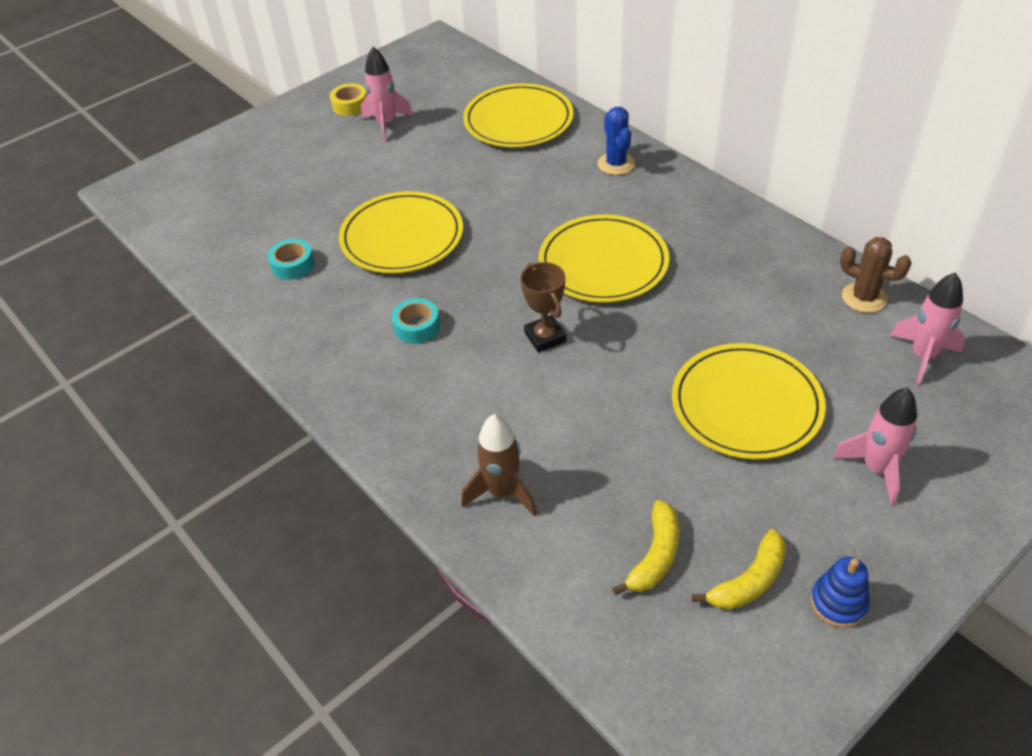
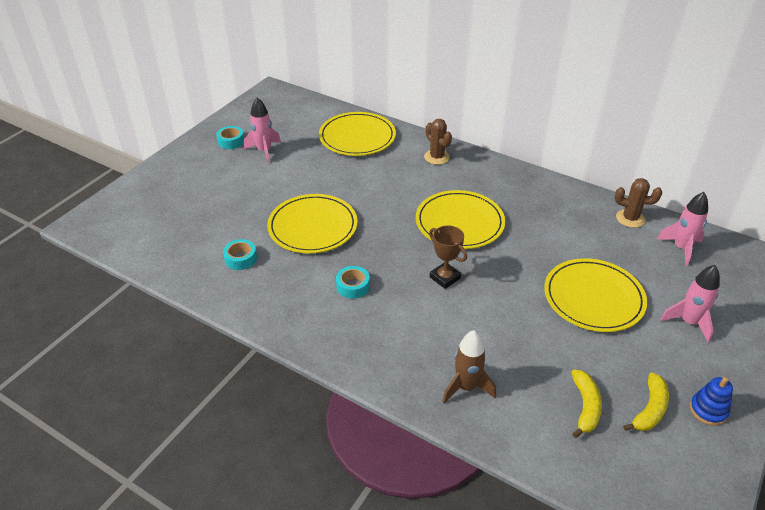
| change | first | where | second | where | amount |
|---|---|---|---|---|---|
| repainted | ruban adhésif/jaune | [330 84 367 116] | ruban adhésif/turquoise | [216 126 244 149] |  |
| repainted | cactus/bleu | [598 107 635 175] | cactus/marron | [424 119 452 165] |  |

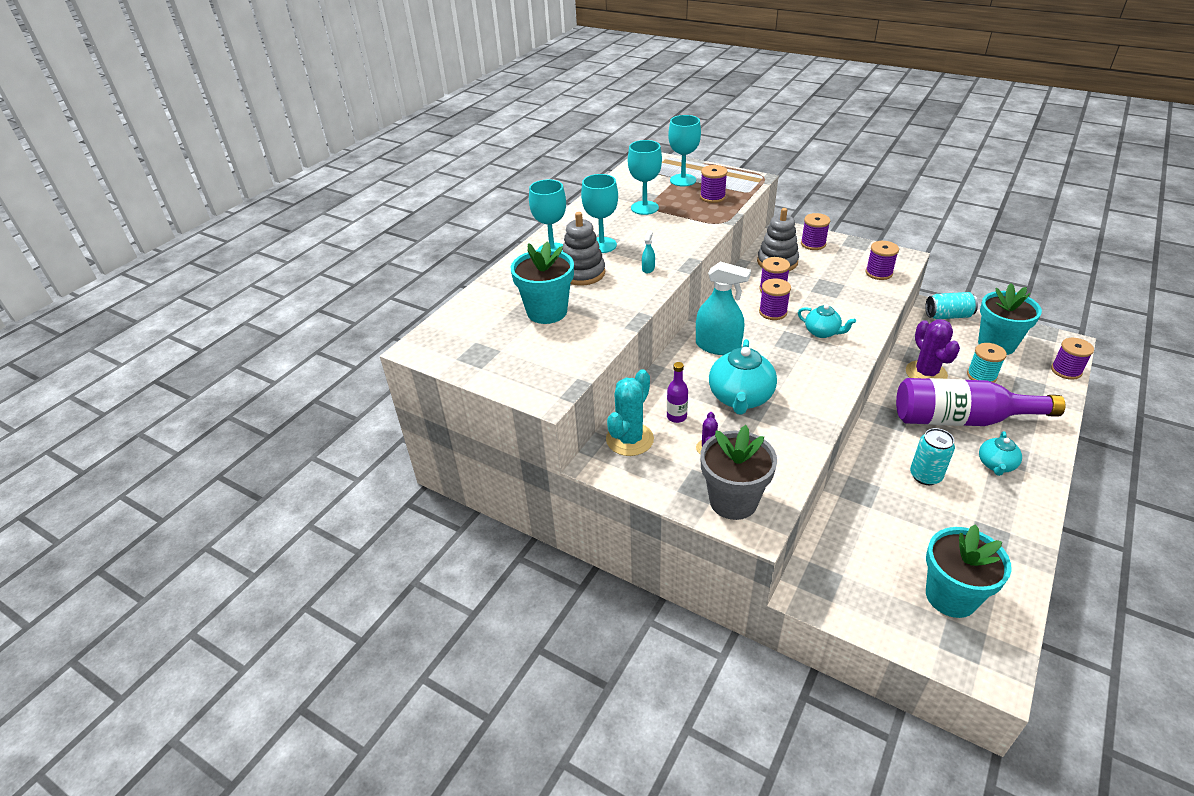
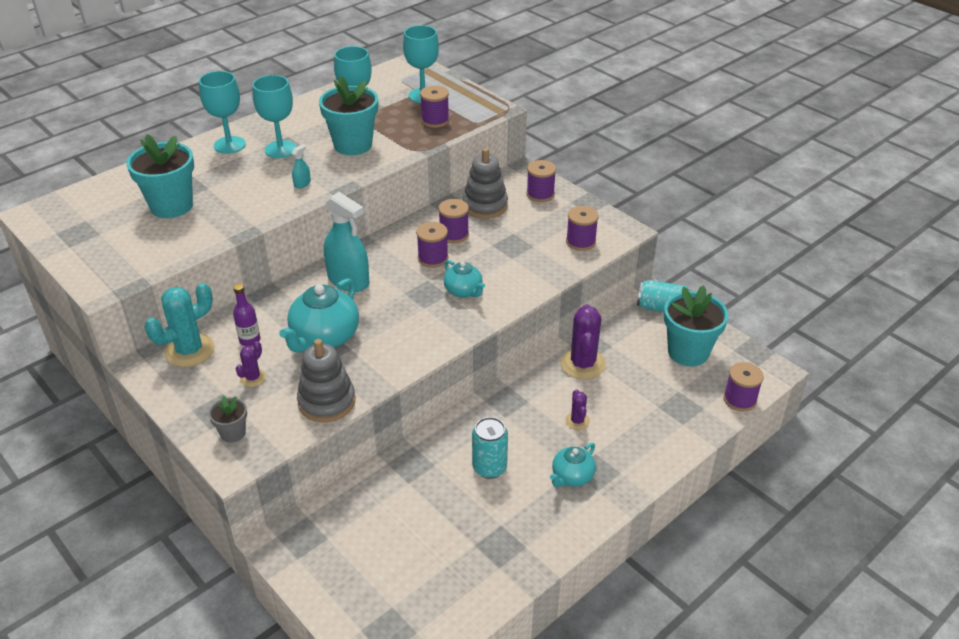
| change | first | where | second | where | amount |
|---|---|---|---|---|---|
| scaled | pot de fleurs/gris | [700 425 777 520] |  | [208 396 247 443] | x0.50 |
| shifted | jouet à empiler/gris | [562 212 605 286] |  | [297 339 355 422] |  |
| shifted | pot de fleurs/turquoise | [926 524 1012 618] |  | [319 76 378 155] |  |
| swapped | bouteille/violet | [896 378 1065 426] | cactus/violet | [565 389 590 430] |  |
| gone | bobine/turquoise | [967 343 1007 383] |  |  |  |

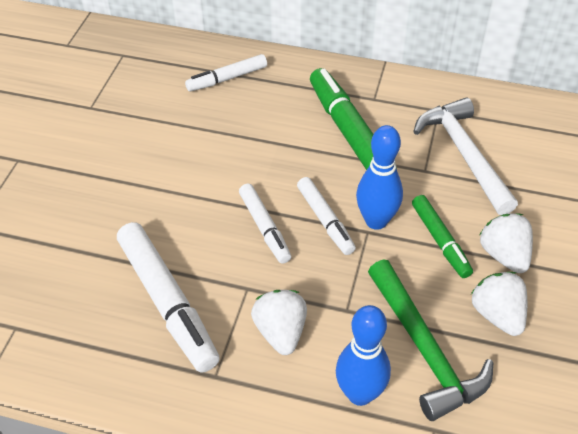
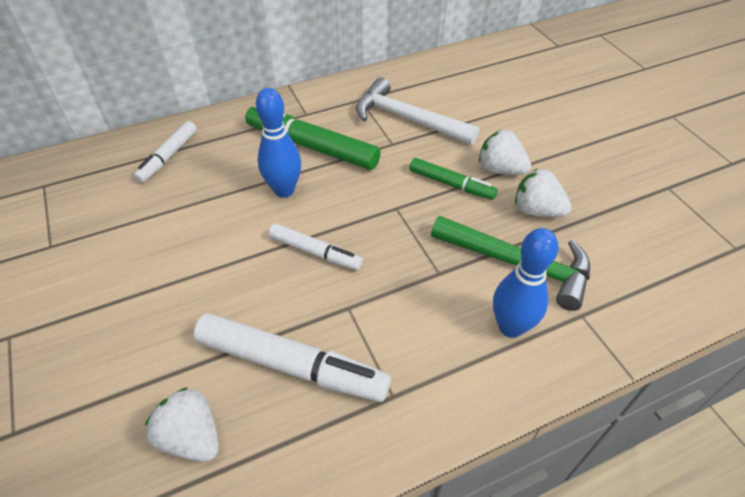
| change | first | where | second | where | amount |
|---|---|---|---|---|---|
| shifted | fraise/blanc | [251 290 307 355] |  | [145 387 219 462] |  |
| shifted | quille/bleu | [356 125 403 230] |  | [256 88 301 197] |  |
| gone | feutre/blanc | [297 177 356 255] |  |  |  |

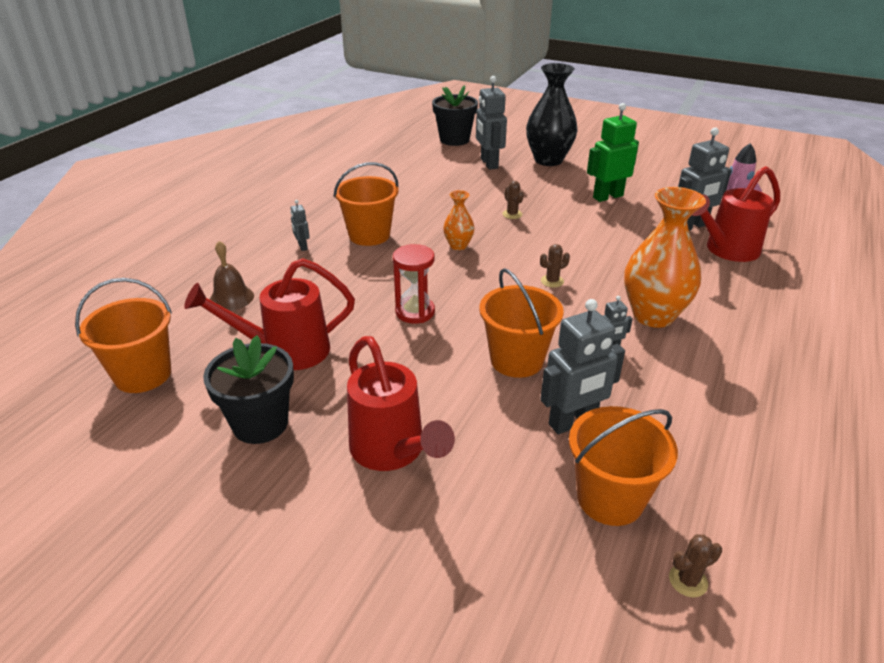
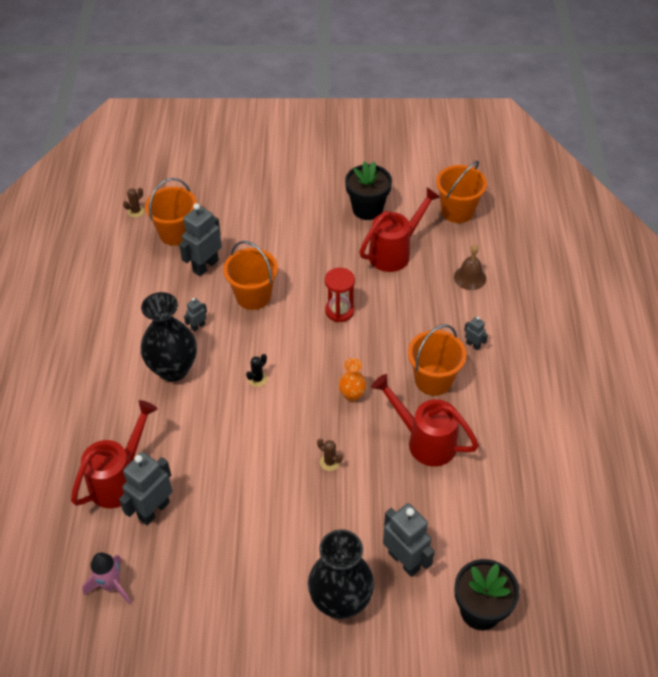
| change | first | where | second | where | amount |
|---|---|---|---|---|---|
| repainted | vase/orange | [624 187 706 328] | vase/noir | [141 292 197 382] |  |
| repainted | cactus/marron | [540 244 570 288] | cactus/noir | [246 354 268 387] |  |
| shifted | arrosoir/rouge | [347 336 455 471] |  | [371 374 479 466] |  |
| gone | robot/vert | [587 103 639 202] |  |  |  |

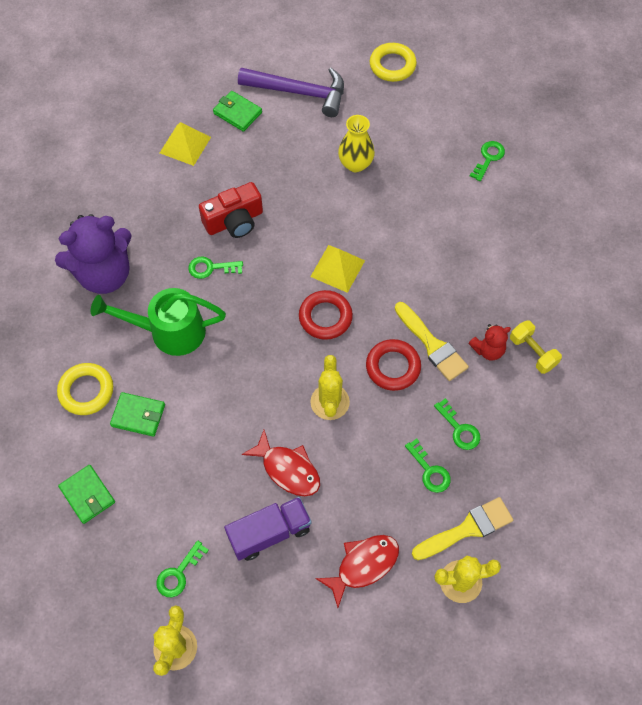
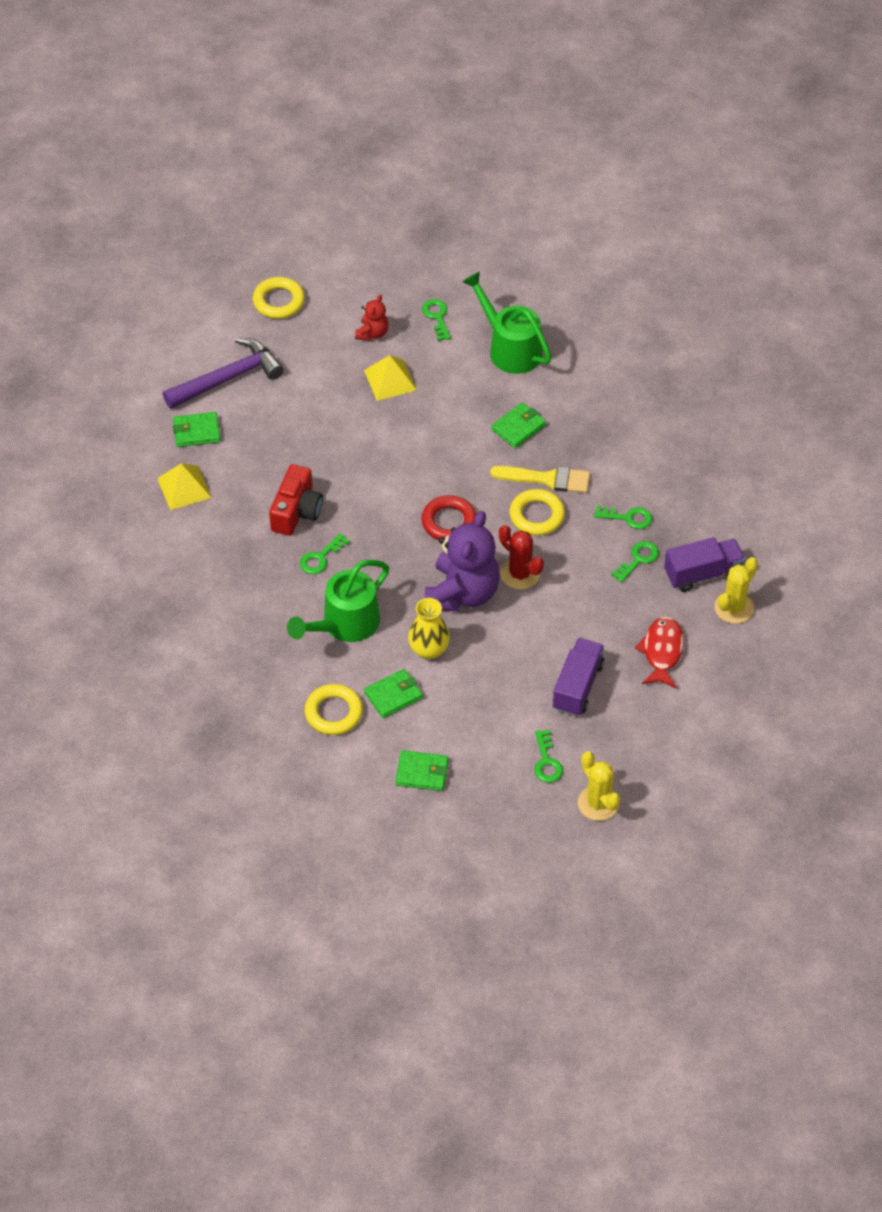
| change | first | where | second | where | amount |
|---|---|---|---|---|---|
| shifted | ours en peluche/rouge | [468 324 511 360] |  | [355 295 388 341] |  |
| shifted | pyramide/jaune | [310 245 365 293] |  | [364 355 417 401] |  |
| shifted | vase/jaune | [338 115 375 172] |  | [408 598 450 659] |  |
| shifted | ours en peluche/violet | [55 214 132 294] |  | [425 511 500 612] |  |
| new |  |  | arrosoir/vert | [462 271 552 374] |  |
| new |  |  | portefeuille/vert | [492 403 546 448] |  |
| repainted | cactus/jaune | [310 355 350 420] | cactus/rouge | [499 525 544 590] |  |
| repainted | anneau/rouge | [366 339 421 391] | anneau/jaune | [509 489 565 536] |  |
| rotated | clé/vert | [405 438 451 493] |  | [611 541 659 583] | 60 degrees counterclockwise |
| swapped | pinceau/jaune | [412 497 513 560] | camion/violet | [664 537 745 592] |  |
| gone | poisson/rouge | [242 430 320 496] |  |  |  |
| gone | haltère/jaune | [510 320 562 374] |  |  |  |

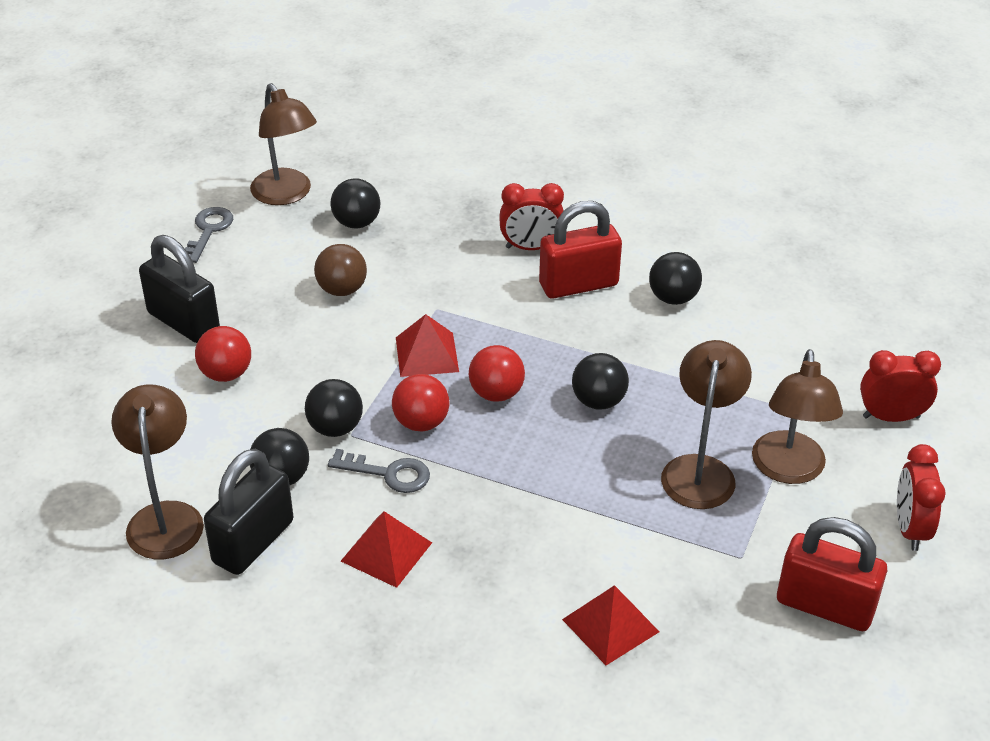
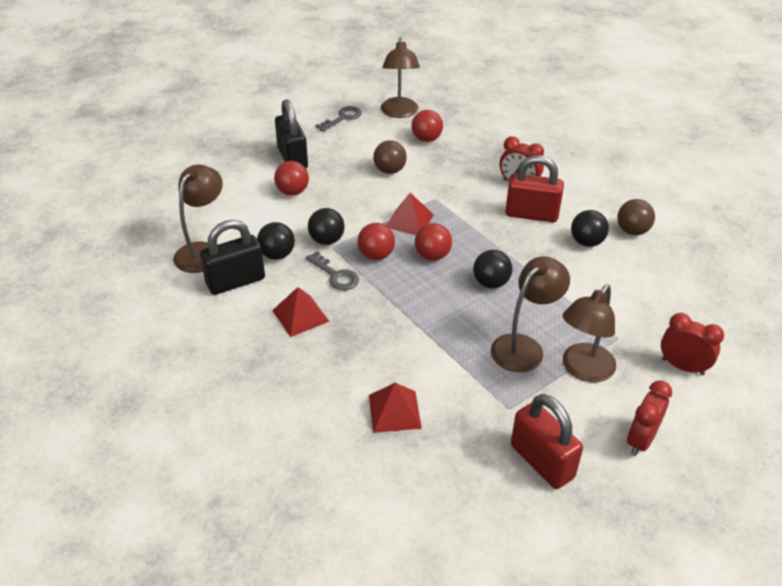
| change | first | where | second | where | amount |
|---|---|---|---|---|---|
| repainted | balle/noir | [331 178 380 228] | balle/rouge | [411 110 443 142] |  |
| new |  |  | balle/marron | [617 199 655 235] |  |

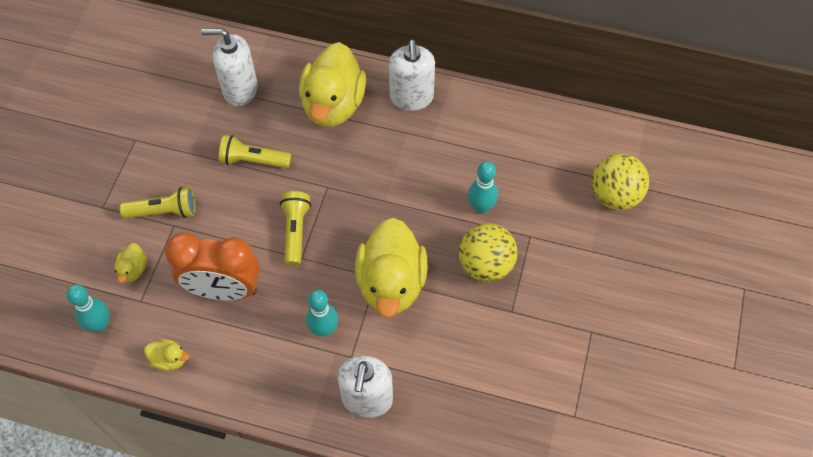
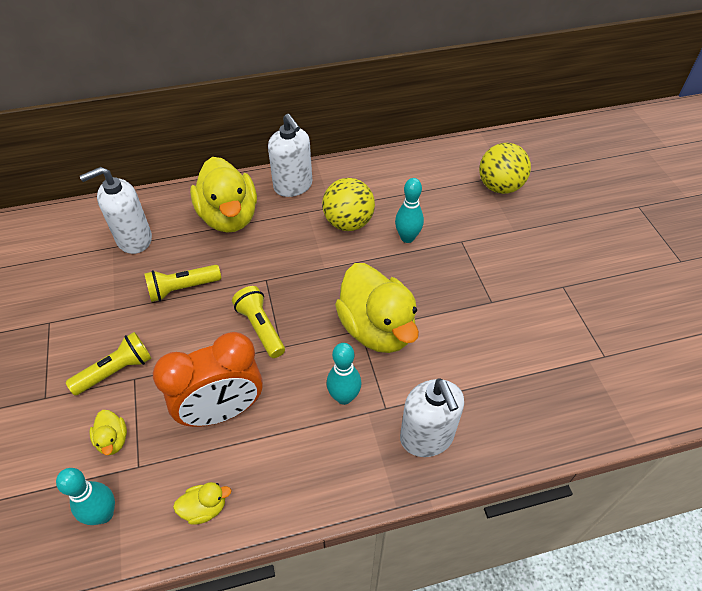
| change | first | where | second | where | amount |
|---|---|---|---|---|---|
| shifted | balle/jaune | [459 223 518 282] |  | [322 178 375 231] |  |

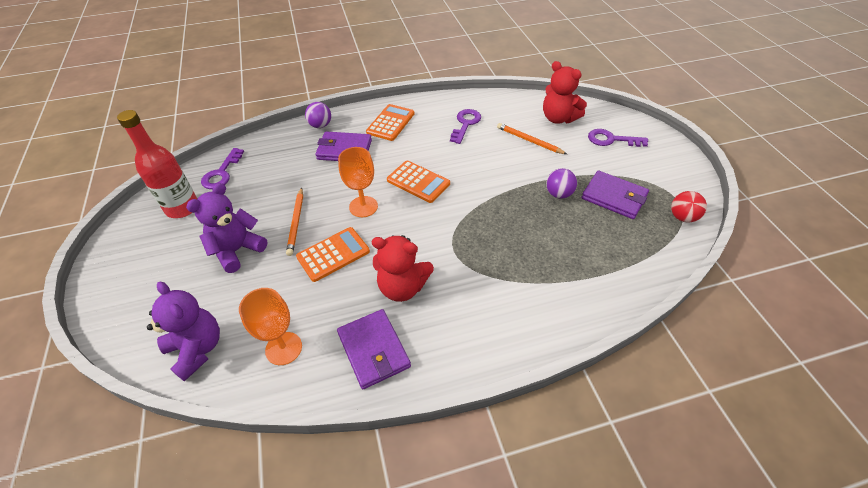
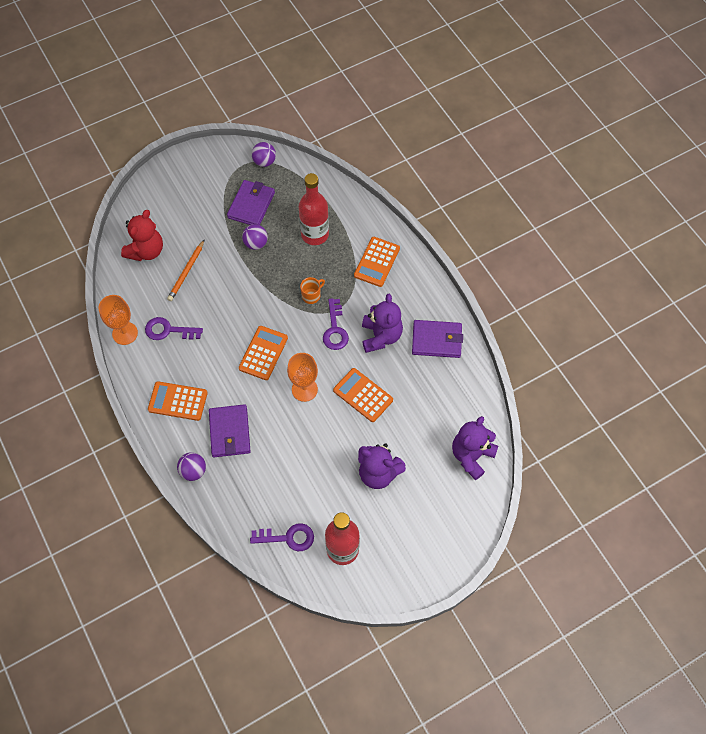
| change | first | where | second | where | amount |
|---|---|---|---|---|---|
| shifted | verre à pied/orange | [239 288 302 365] |  | [98 295 138 345] |  |
| repainted | balle/rouge | [671 191 707 222] | balle/violet | [252 142 276 167] |  |
| new |  |  | bouteille/rouge | [299 173 329 245] |  |
| new |  |  | tasse/orange | [300 277 325 304] |  |
| shifted | clé/violet | [588 129 648 147] |  | [323 298 349 350] |  |
| new |  |  | calculatrice/orange | [354 237 400 287] |  |
| repainted | ours en peluche/rouge | [372 235 434 302] | ours en peluche/violet | [362 294 403 353] |  |
| rotated | portefeuille/violet | [337 309 411 389] |  | [412 320 463 358] | 45 degrees clockwise |
| gone | crayon/orange | [286 187 303 256] |  |  |  |

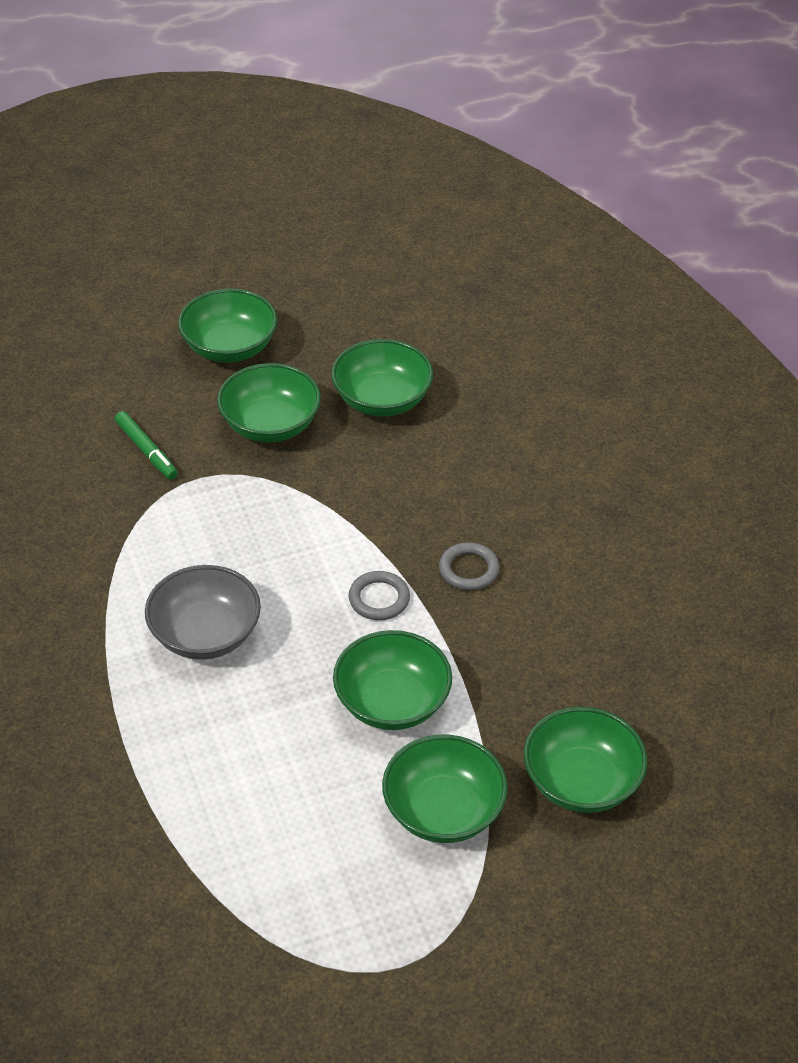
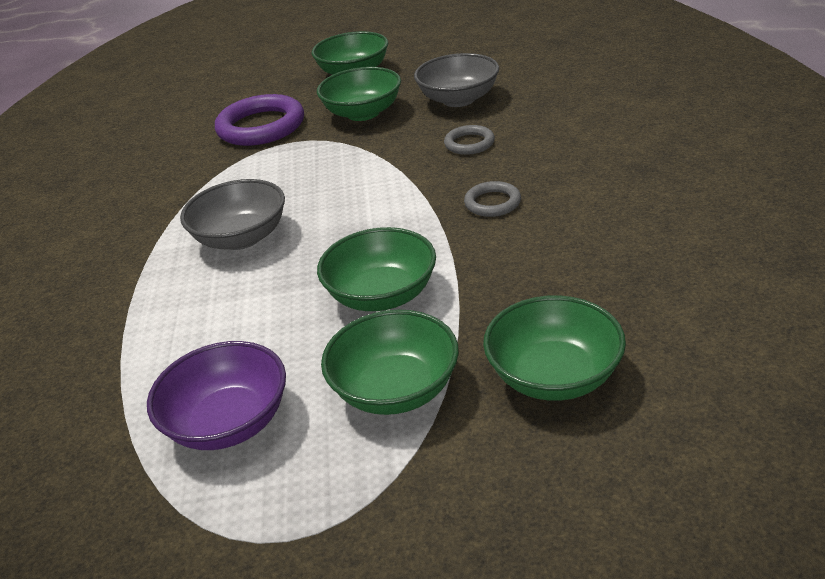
| change | first | where | second | where | amount |
|---|---|---|---|---|---|
| new |  |  | bol/violet | [147 341 286 450] |  |
| swapped | feutre/vert | [115 411 178 480] | anneau/violet | [215 94 304 146] |  |
| repainted | bol/vert | [331 339 433 417] | bol/gris | [414 53 499 107] |  |
| shifted | anneau/gris | [348 571 410 620] |  | [444 125 495 155] |  |

